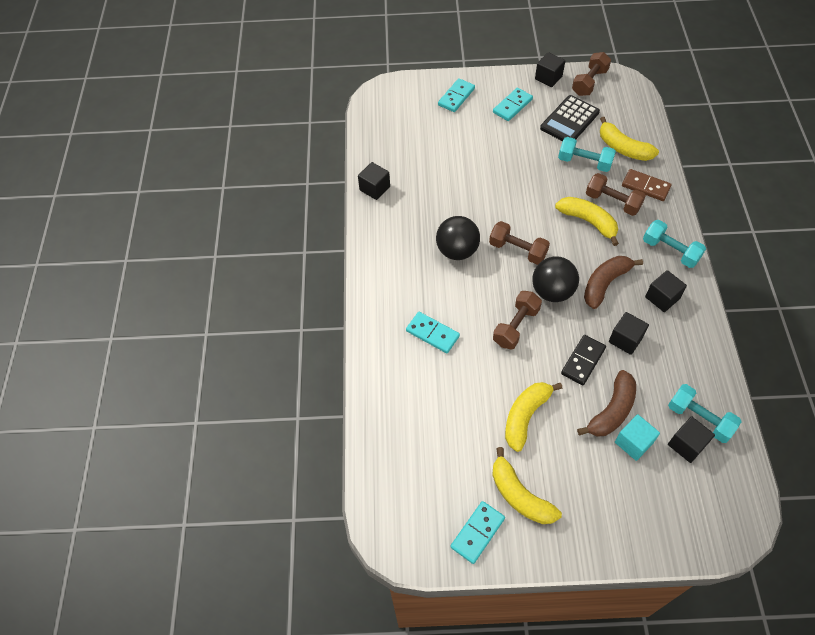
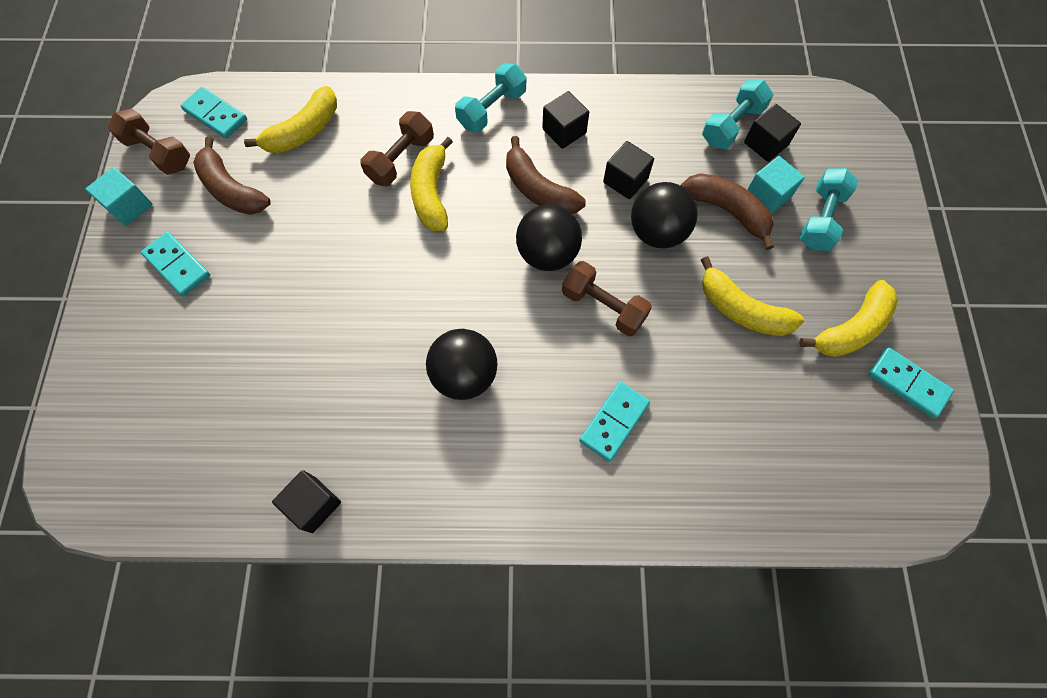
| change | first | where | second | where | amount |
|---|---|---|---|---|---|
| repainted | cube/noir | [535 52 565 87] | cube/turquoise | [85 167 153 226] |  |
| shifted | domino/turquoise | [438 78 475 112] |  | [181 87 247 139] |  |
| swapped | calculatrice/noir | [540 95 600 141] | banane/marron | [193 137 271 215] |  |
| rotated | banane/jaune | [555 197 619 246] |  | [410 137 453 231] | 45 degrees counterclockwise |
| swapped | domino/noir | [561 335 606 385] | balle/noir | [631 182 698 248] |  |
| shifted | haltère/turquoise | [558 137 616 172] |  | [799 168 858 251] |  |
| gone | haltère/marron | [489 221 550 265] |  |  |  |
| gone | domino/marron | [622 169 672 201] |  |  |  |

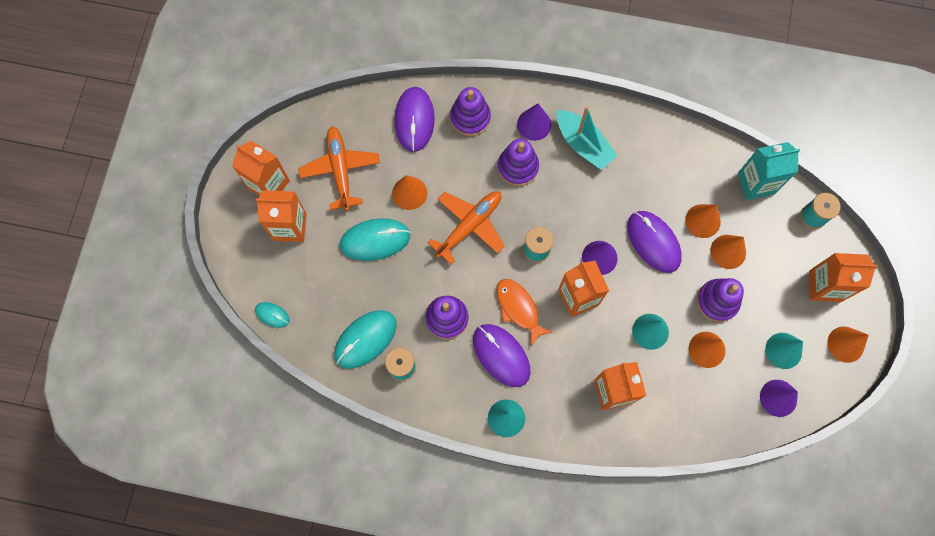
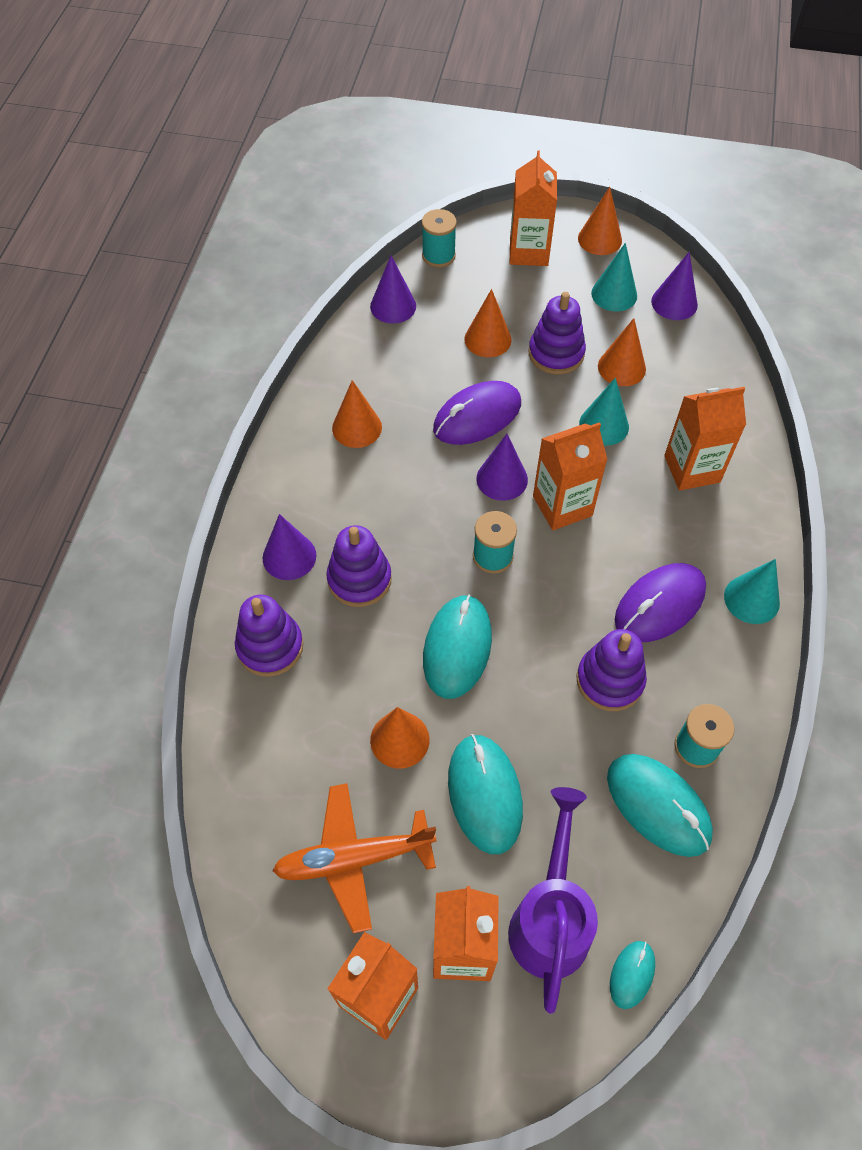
| change | first | where | second | where | amount |
|---|---|---|---|---|---|
| shifted | cône/orange | [685 204 721 238] |  | [332 380 382 448] |  |
| swapped | brique de lait/turquoise | [738 142 800 200] | cône/violet | [370 255 416 324] |  |
| swapped | avion/orange | [427 191 505 265] | souris/turquoise | [423 595 492 699] |  |
| new |  |  | arrosoir/violet | [508 787 598 1014] |  |
| gone | souris/violet | [394 87 435 152] |  |  |  |
| gone | poisson/orange | [497 279 552 346] |  |  |  |
| gone | bateau/turquoise | [557 106 618 170] |  |  |  |

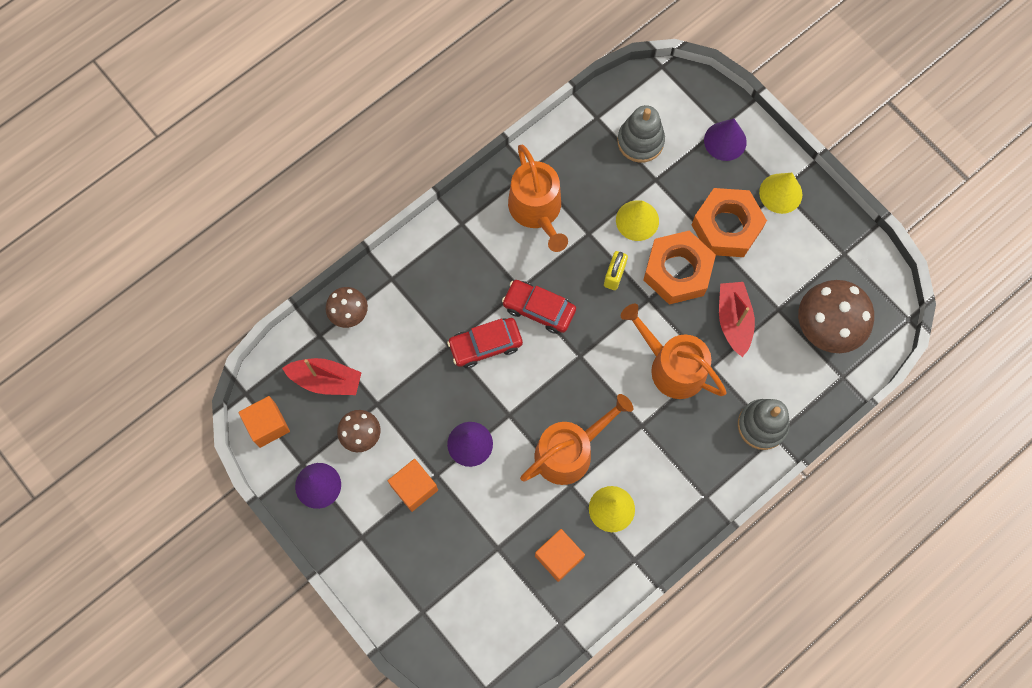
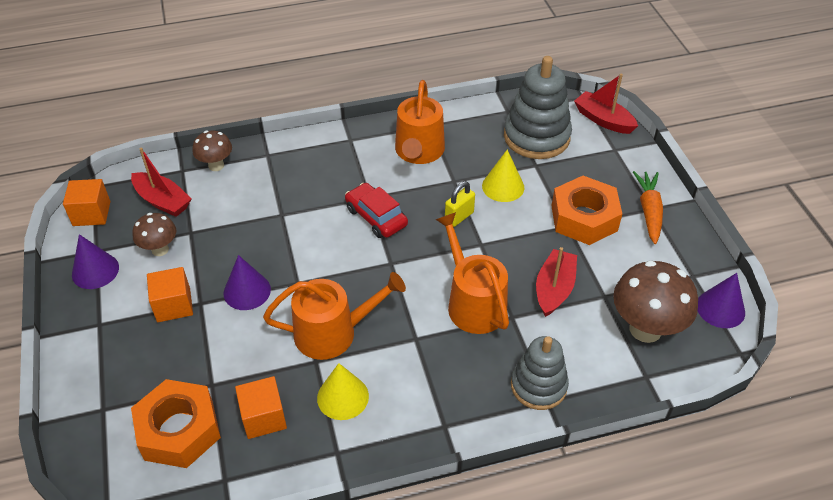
| change | first | where | second | where | amount |
|---|---|---|---|---|---|
| shifted | écrou/orange | [643 230 716 305] |  | [131 379 221 468] |  |
| scaled | jouet à empiler/gris | [617 105 665 163] |  | [504 56 572 159] | x1.51 |
| new |  |  | bateau/rouge | [574 74 638 134] |  |
| swapped | cône/jaune | [759 173 803 214] | carotte/orange | [633 171 663 244] |  |
| shifted | cône/violet | [704 118 747 161] |  | [698 273 745 328] |  |
| gone | voiture/rouge | [447 318 523 368] |  |  |  |

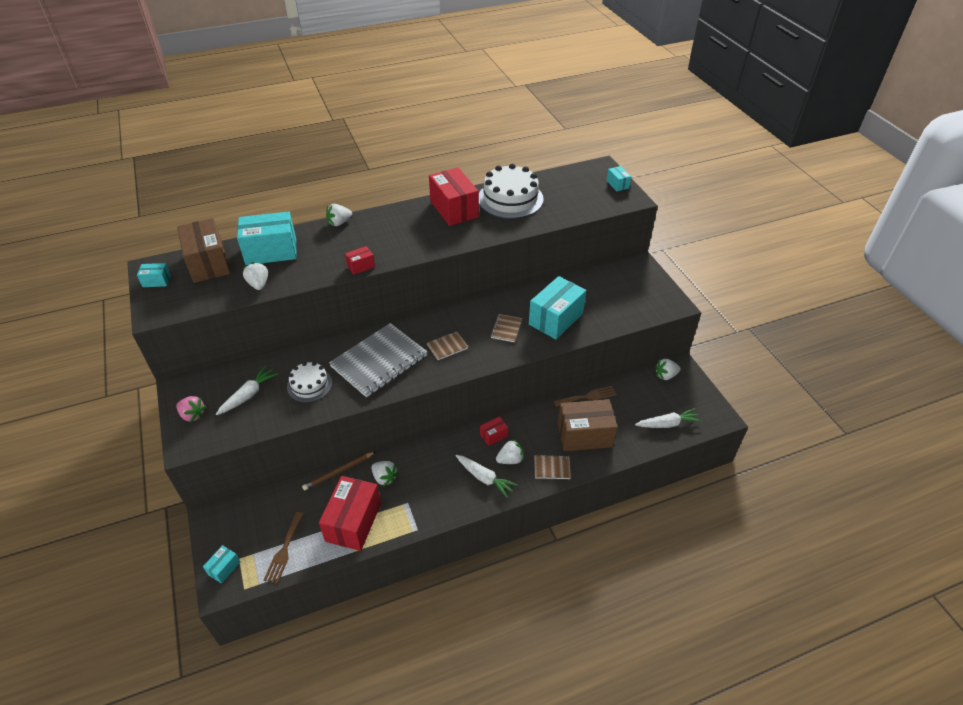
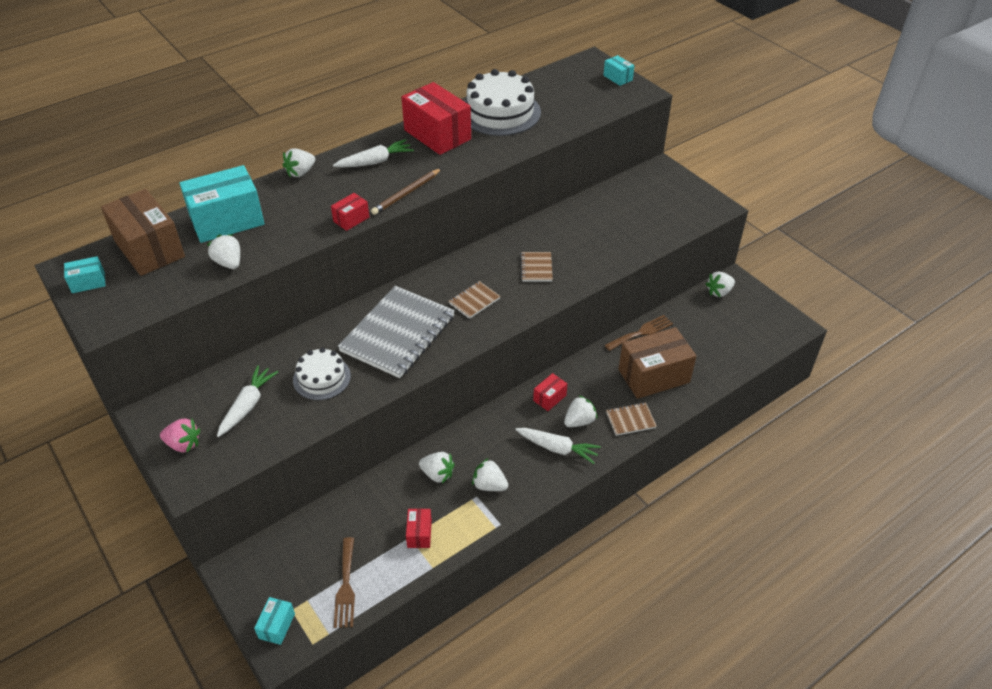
| change | first | where | second | where | amount |
|---|---|---|---|---|---|
| shifted | carotte/blanc | [635 408 702 428] |  | [333 139 414 168] |  |
| shifted | crayon/marron | [302 451 376 490] |  | [371 168 442 215] |  |
| scaled | boîte/rouge | [319 476 381 551] |  | [406 508 432 548] | x0.46 |
| new |  |  | fraise/blanc | [472 458 508 491] |  |
| gone | boîte/turquoise | [529 276 587 339] |  |  |  |

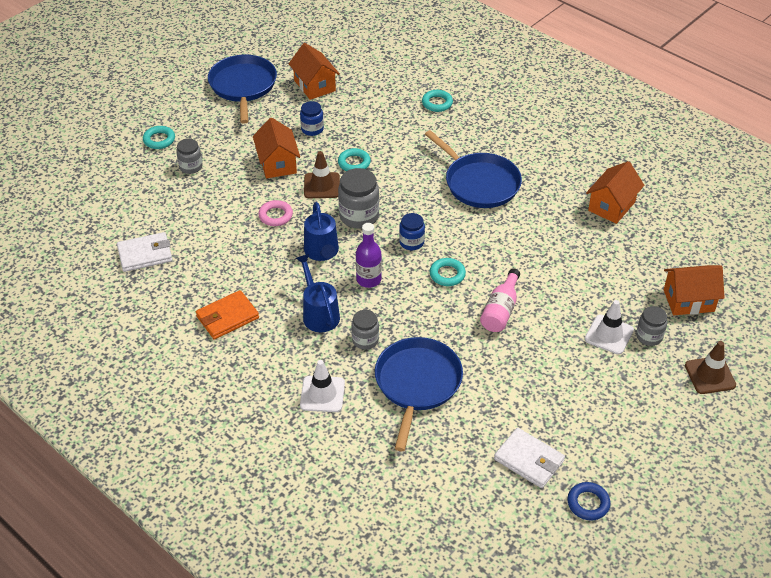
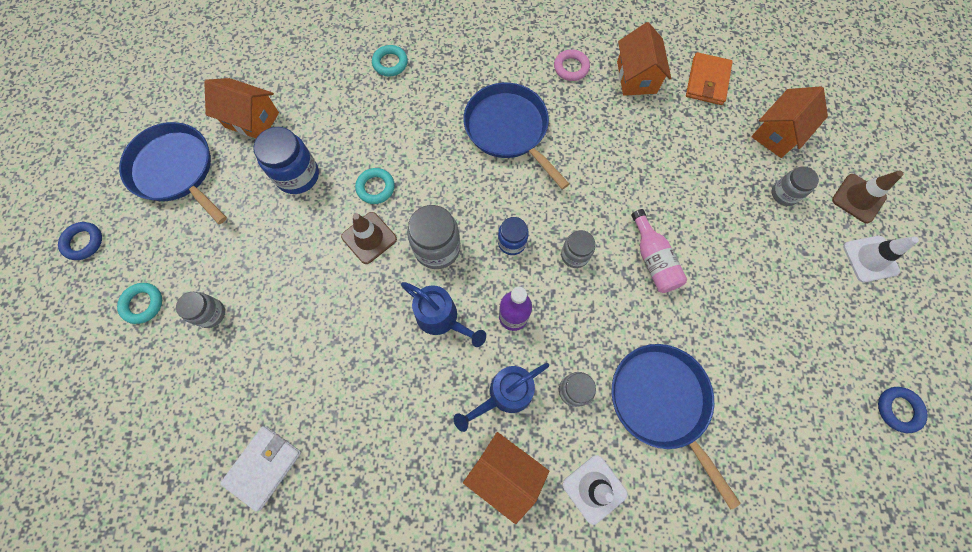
| change | first | where | second | where | amount |
|---|---|---|---|---|---|
| new |  |  | anneau/bleu | [58 222 102 260] |  |
| scaled | bocal/bleu | [300 101 324 136] |  | [253 127 319 194] | x1.63 |
| rotated | arrosoir/bleu | [296 254 340 332] |  | [454 363 549 432] | 60 degrees counterclockwise |
| rotated | poêle/bleu | [425 130 522 208] |  | [463 83 569 189] | 135 degrees counterclockwise |
| shifted | maison/orange | [253 118 300 178] |  | [463 432 549 524] |  |
| shifted | anneau/rose | [258 200 293 226] |  | [554 49 590 81] |  |
| swapped | anneau/turquoise | [430 258 466 286] | bocal/gris | [561 230 595 268] |  |
| shifted | portefeuille/orange | [196 290 259 340] |  | [686 52 733 105] |  |
| shifted | cône de chantier/blanc | [585 300 634 354] |  | [843 236 919 282] |  |
| gone | portefeuille/blanc | [494 428 565 488] |  |  |  |

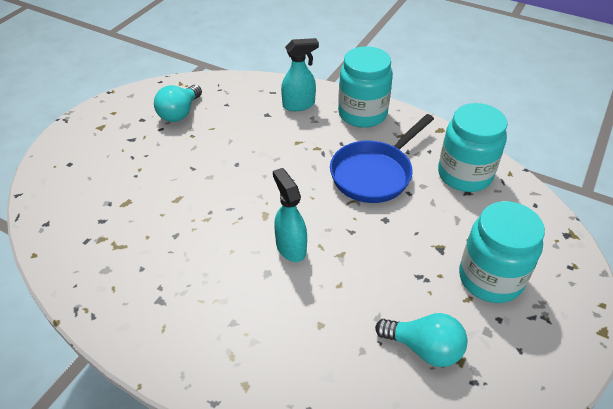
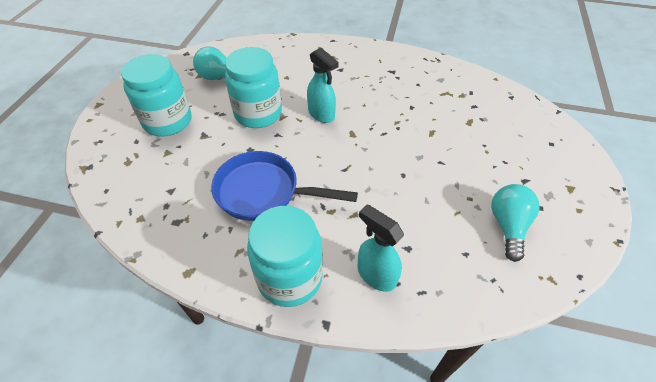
| change | first | where | second | where | amount |
|---|---|---|---|---|---|
| rotated | poêle/bleu | [330 114 434 203] |  | [211 151 358 221] | 105 degrees counterclockwise |
| shifted | bocal/turquoise | [438 103 508 192] |  | [225 47 282 128] |  |
| rotated | vaporisateur/turquoise | [281 38 319 111] |  | [358 204 404 292] | 75 degrees clockwise |

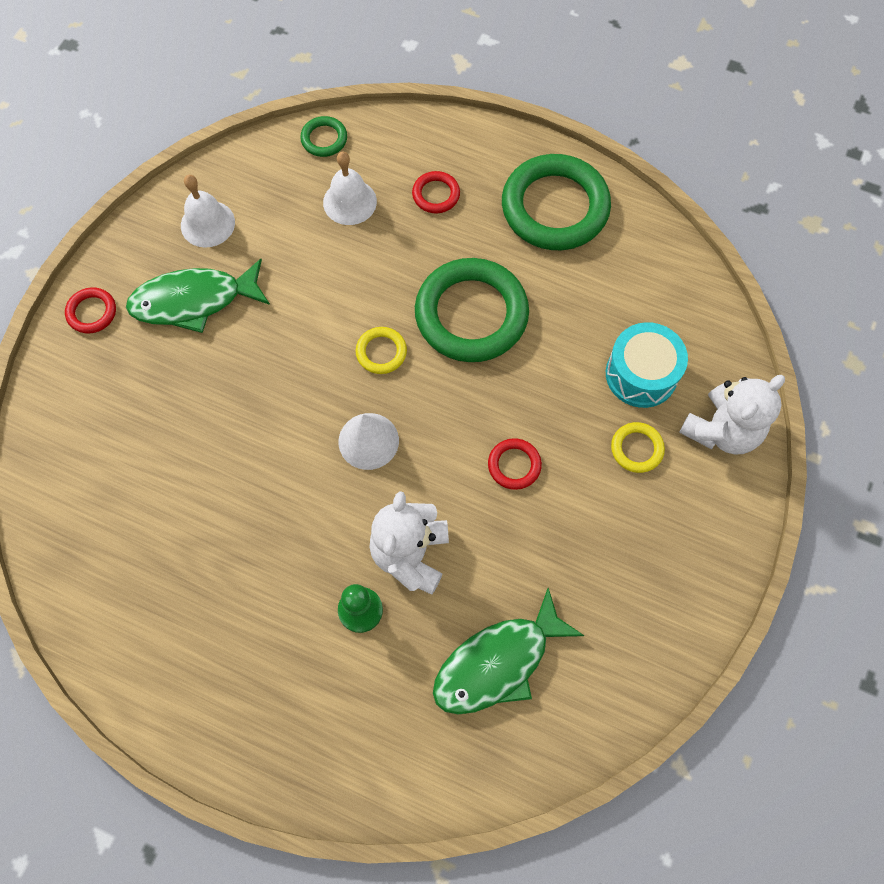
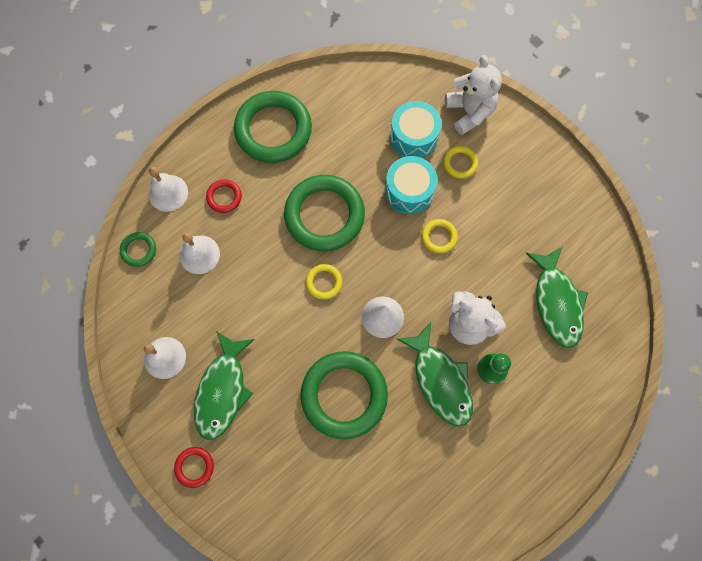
| change | first | where | second | where | amount |
|---|---|---|---|---|---|
| new |  |  | cloche/blanc | [149 167 188 212] |  |
| new |  |  | anneau/vert | [301 351 388 439] |  |
| new |  |  | tambour/turquoise | [385 156 438 214] |  |
| new |  |  | poisson/vert | [397 322 473 427] |  |
| repainted | anneau/rouge | [488 438 542 490] | anneau/jaune | [422 219 458 253] |  |

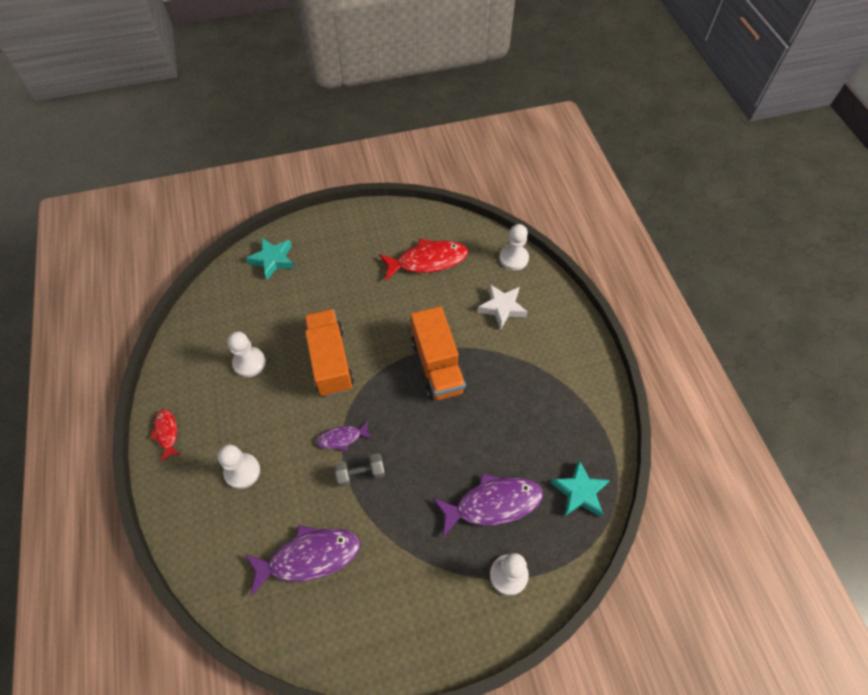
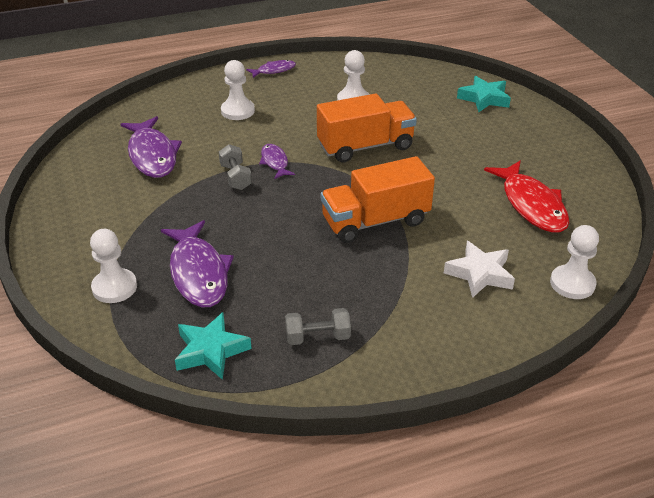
| change | first | where | second | where | amount |
|---|---|---|---|---|---|
| repainted | poisson/rouge | [150 409 180 461] | poisson/violet | [246 60 296 78] |  |
| new |  |  | haltère/gris | [285 308 351 345] |  |

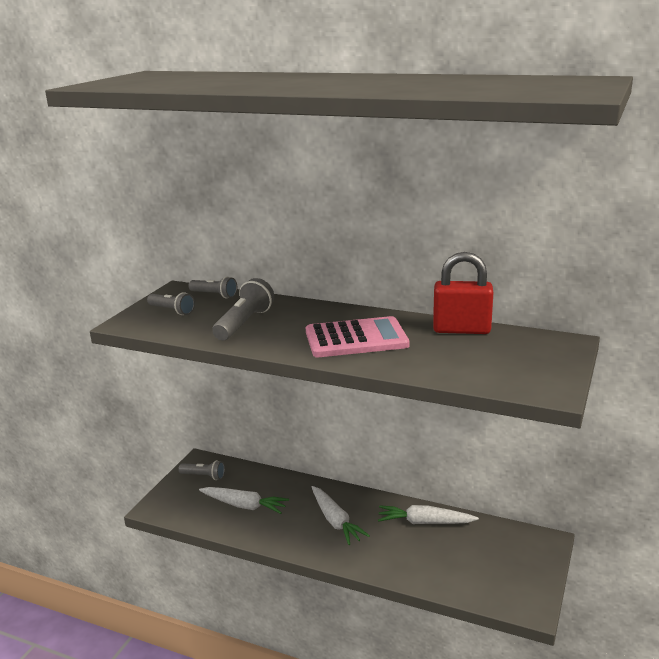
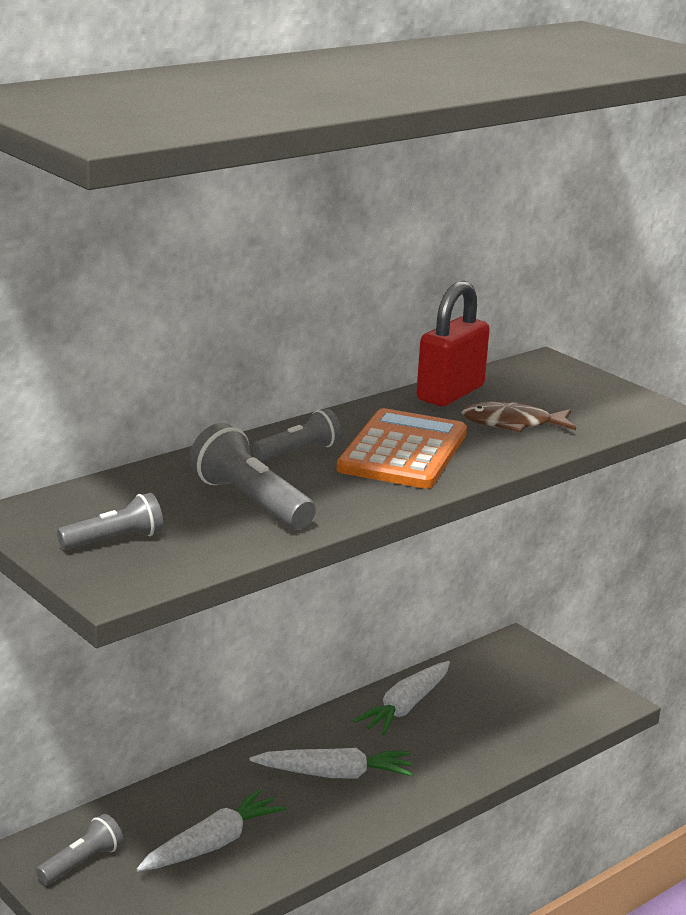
| change | first | where | second | where | amount |
|---|---|---|---|---|---|
| shifted | lampe de poche/gris | [188 277 237 298] |  | [252 409 341 461] |  |
| repainted | calculatrice/rose | [306 316 409 357] | calculatrice/orange | [337 408 467 489] |  |
| new |  |  | poisson/marron | [461 401 576 433] |  |

